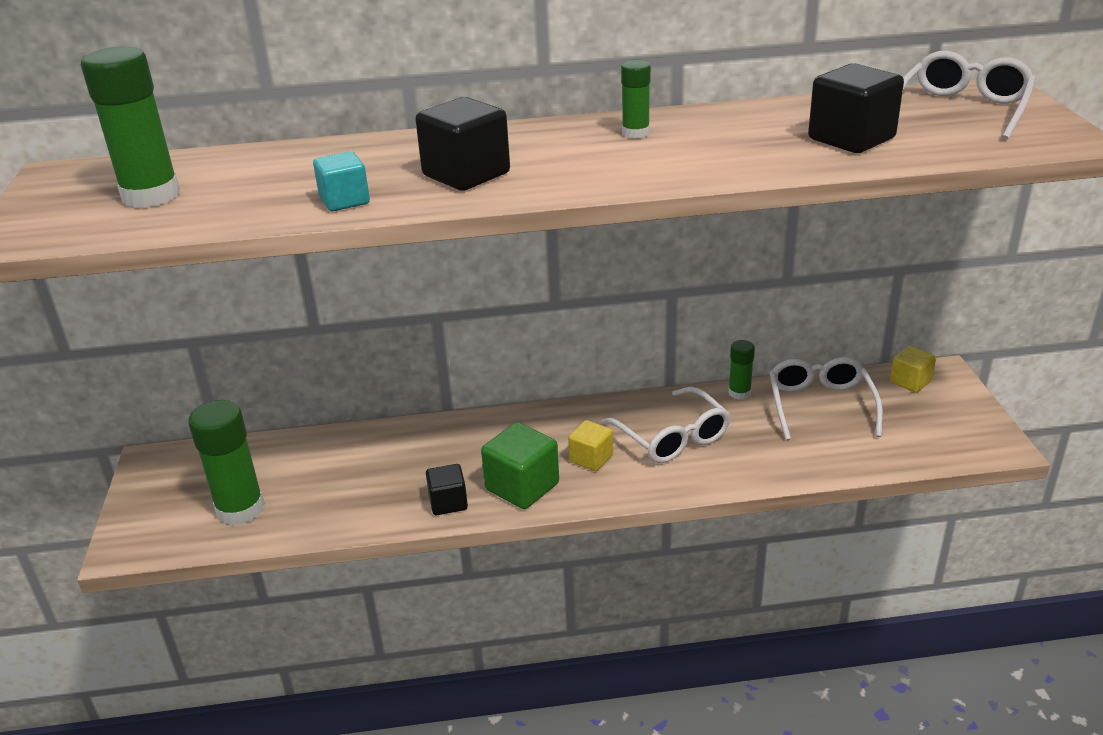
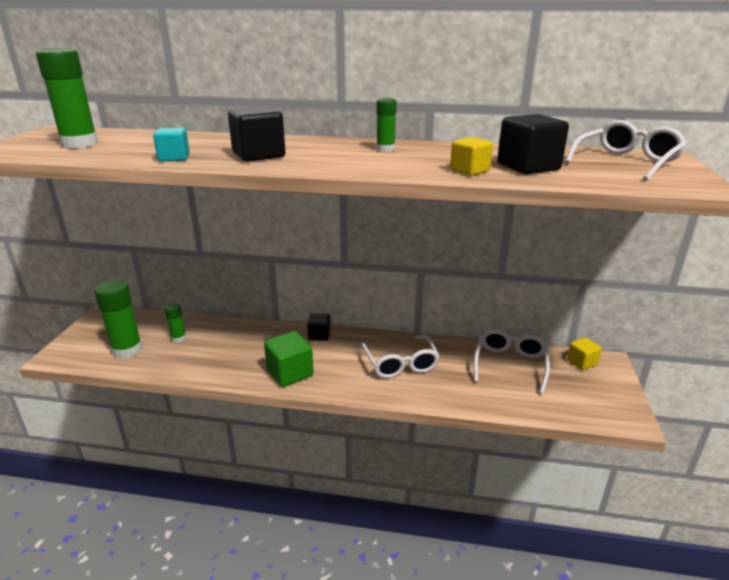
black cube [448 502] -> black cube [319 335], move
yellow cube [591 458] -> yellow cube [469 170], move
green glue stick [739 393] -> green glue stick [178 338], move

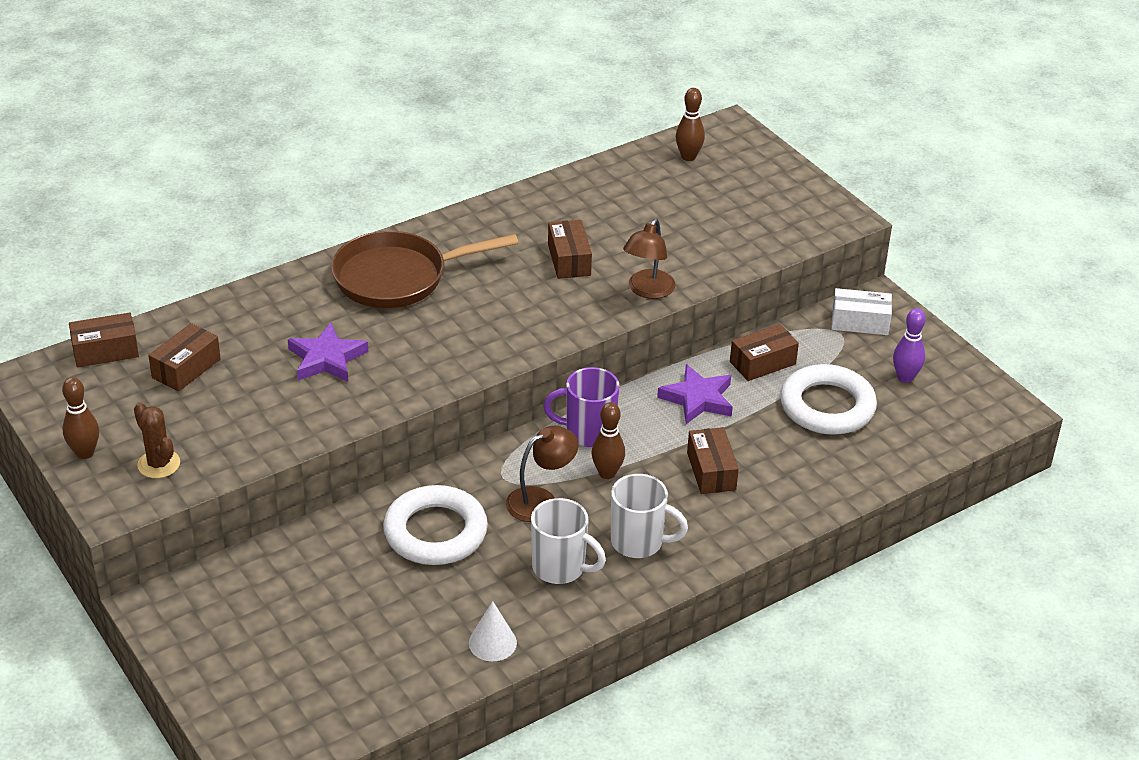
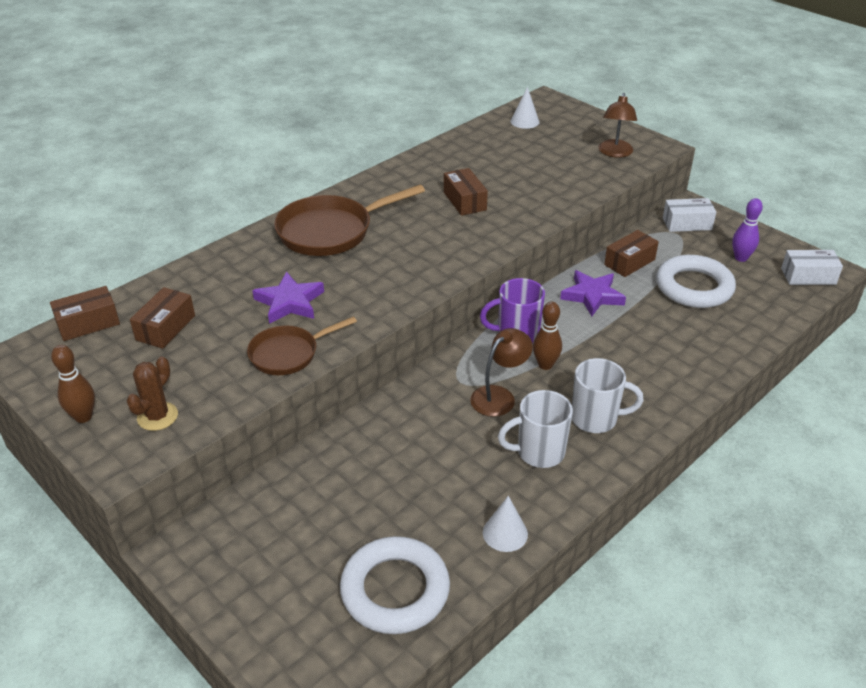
brown box [711 471] -> none
none -> brown pan [288 354]
none -> white box [808 276]
white ring [435 532] -> white ring [395 590], move
brown lamp [647 290] -> brown lamp [615 153], move
brown bowling pin [688 157] -> white cone [524 121]
brown cactus [159 464] -> brown cactus [157 416], 75 degrees clockwise
white mug [560 568] -> white mug [538 452], 150 degrees clockwise

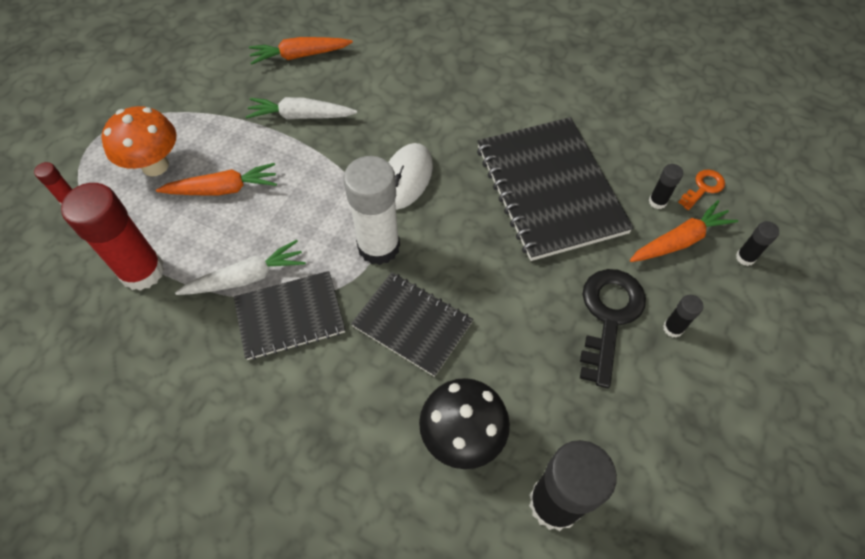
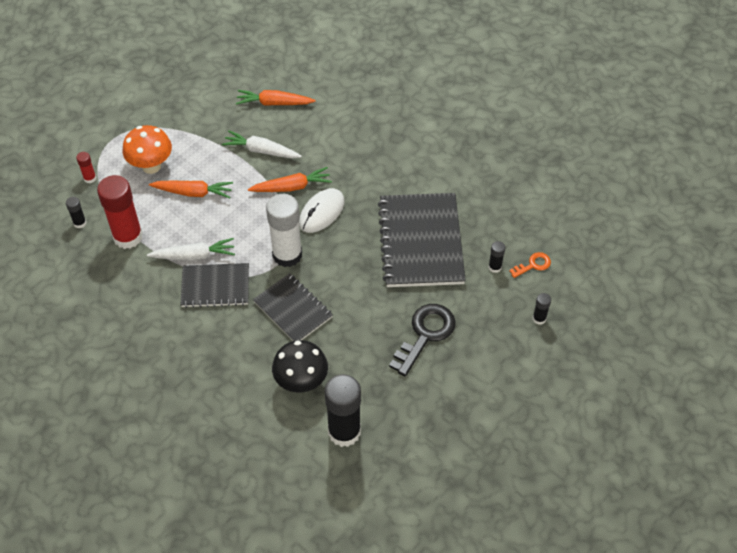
orange carrot [680 241] -> orange carrot [292 187], move
black glue stick [673 328] -> black glue stick [80 223], move

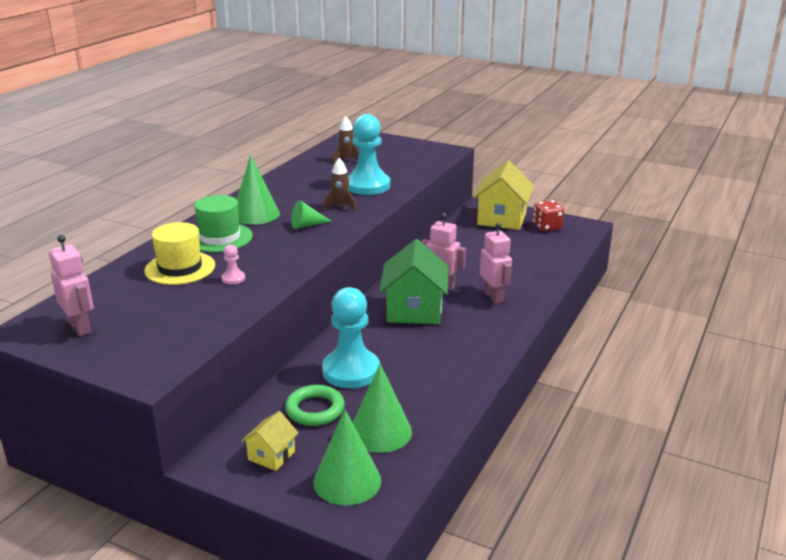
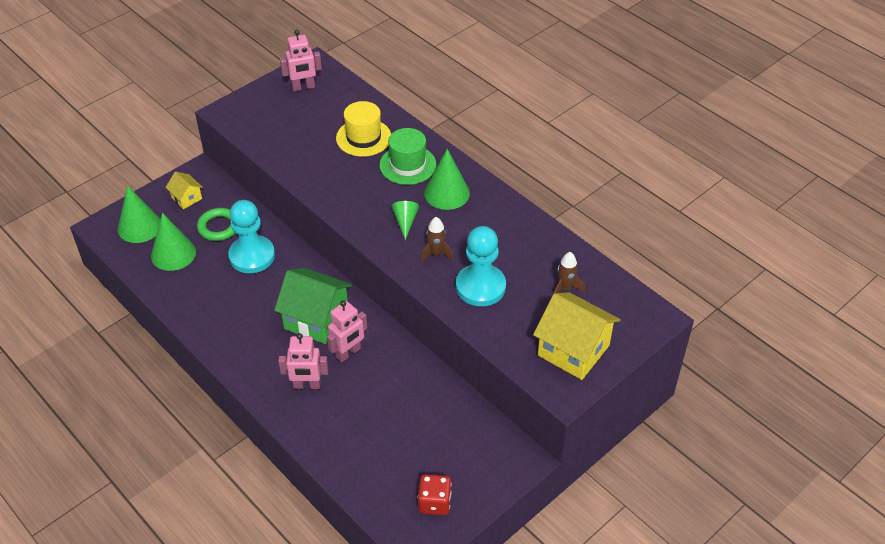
pink pawn [233 278] -> none
yellow house [501 219] -> yellow house [573 350], move

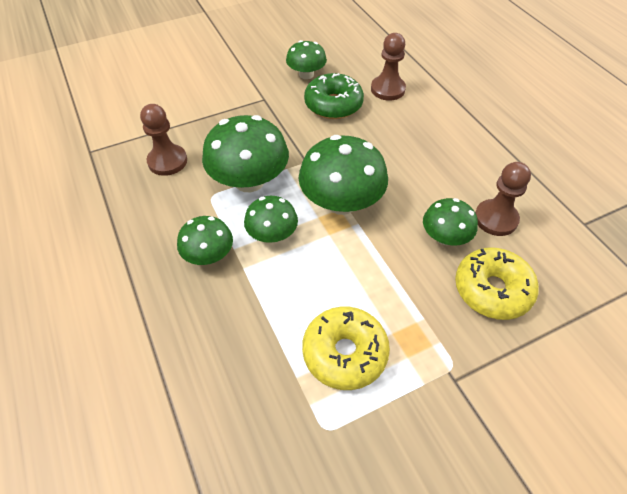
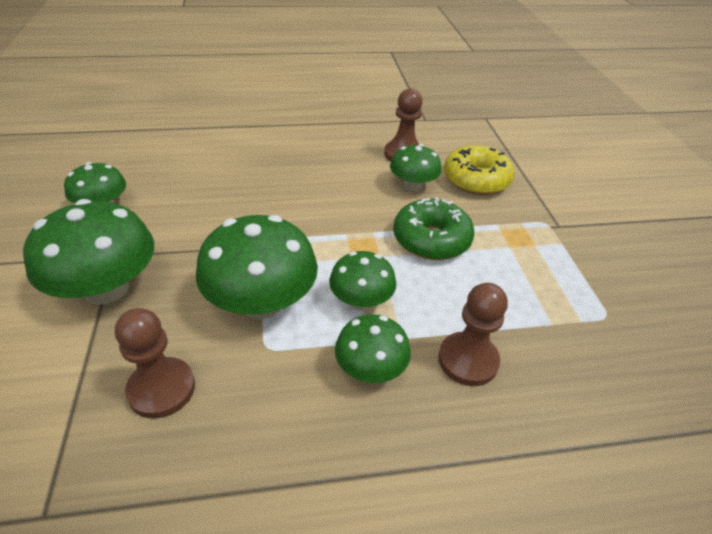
yellow donut [344 353] -> none
green mushroom [341 202] -> green mushroom [106 289], move
green donut [333 105] -> green donut [431 240], move
brown pawn [387 89] -> brown pawn [468 360], move

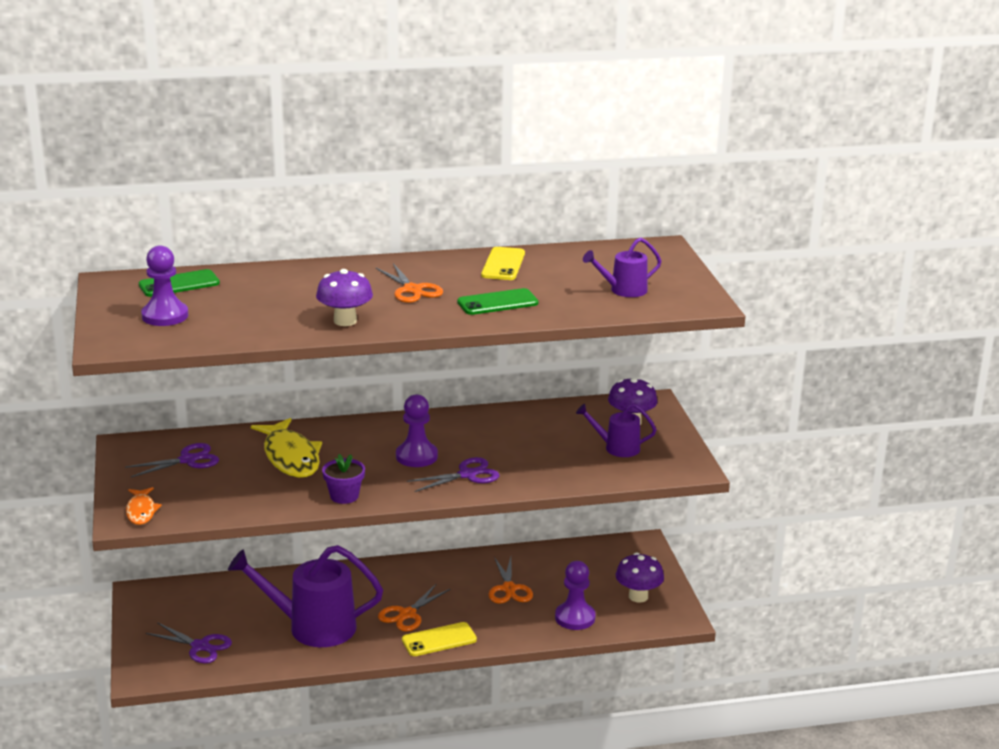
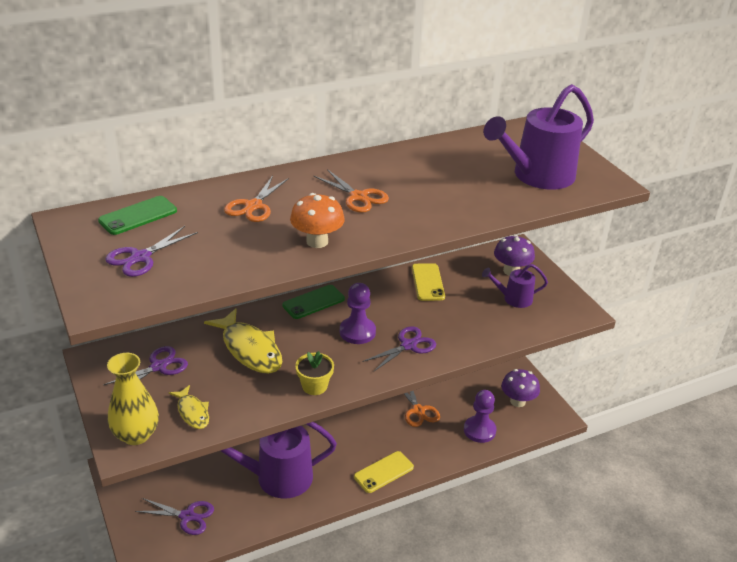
none -> yellow fish [192 412]
orange scissors [407 614] -> orange scissors [253 206], move
green phone [497 303] -> green phone [313 302], move
yellow phone [503 264] -> yellow phone [428 282], move
orange fish [141 511] -> yellow vase [136 435]
purple pawn [165 316] -> purple scissors [140 257]
purple mushroom [345 321] -> orange mushroom [317 241]
purple flower pot [344 496] -> yellow flower pot [314 386]
purple watering can [623 290] -> purple watering can [537 176], x1.92

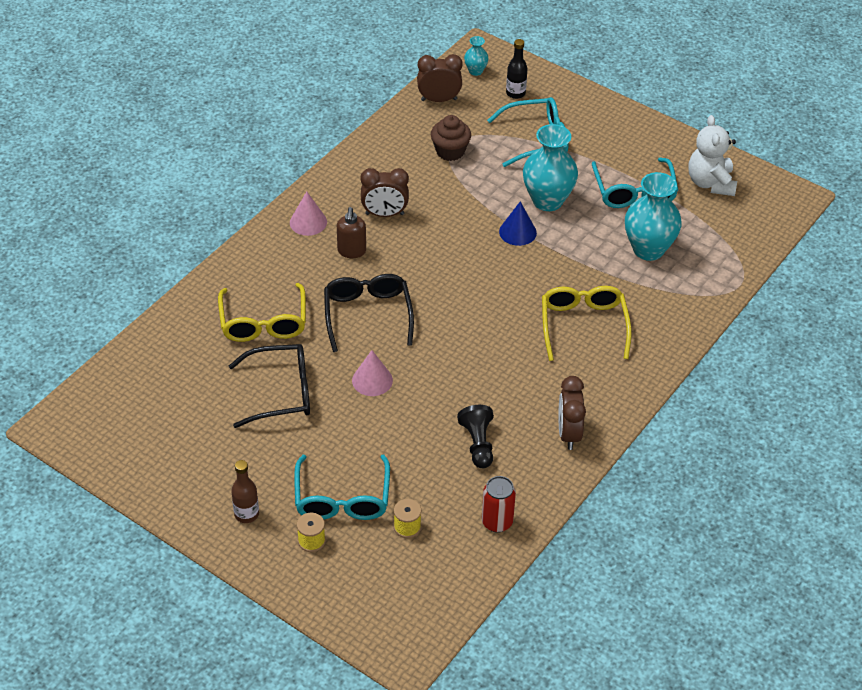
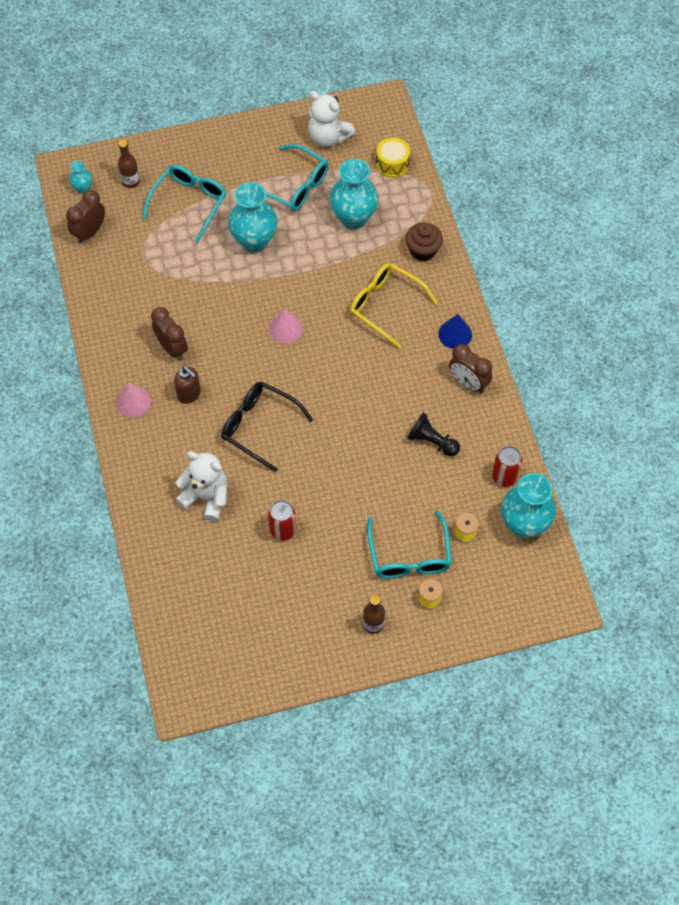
none -> yellow drum [392 164]
none -> turquoise vase [524 524]
pink cone [372 380] -> pink cone [286 329], move
brown cupcake [450 151] -> brown cupcake [423 251], move
blue cone [517 232] -> blue cone [455 334], move
yellow glasses [263 322] -> white teddy bear [206 497]
black glasses [281 392] -> red can [283 530]
black bottle [515 93] -> brown bottle [131 181]
turquoise glasses [342 498] -> turquoise glasses [409 555], 45 degrees clockwise
brown clock [384 214] -> brown clock [172 348], 75 degrees counterclockwise

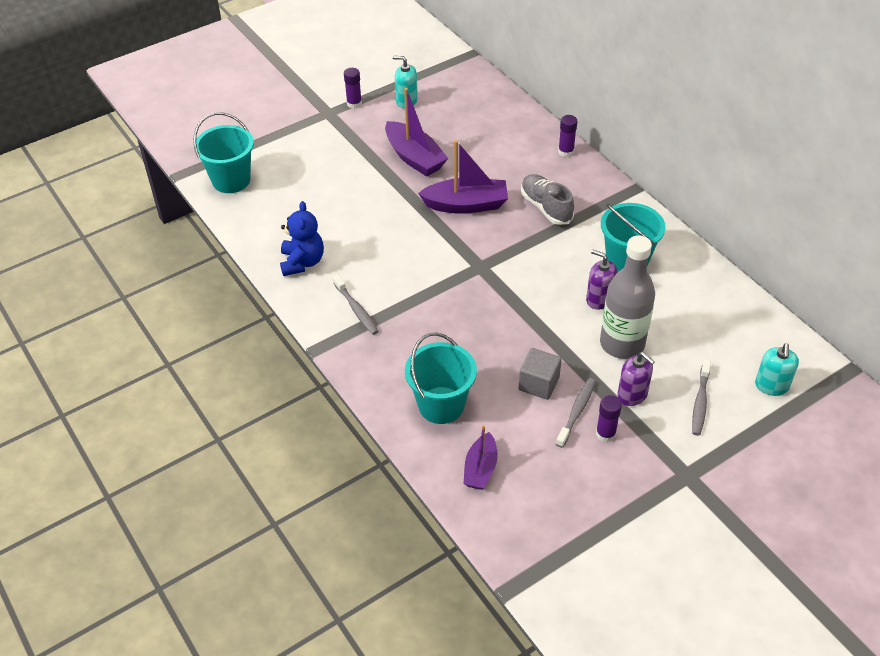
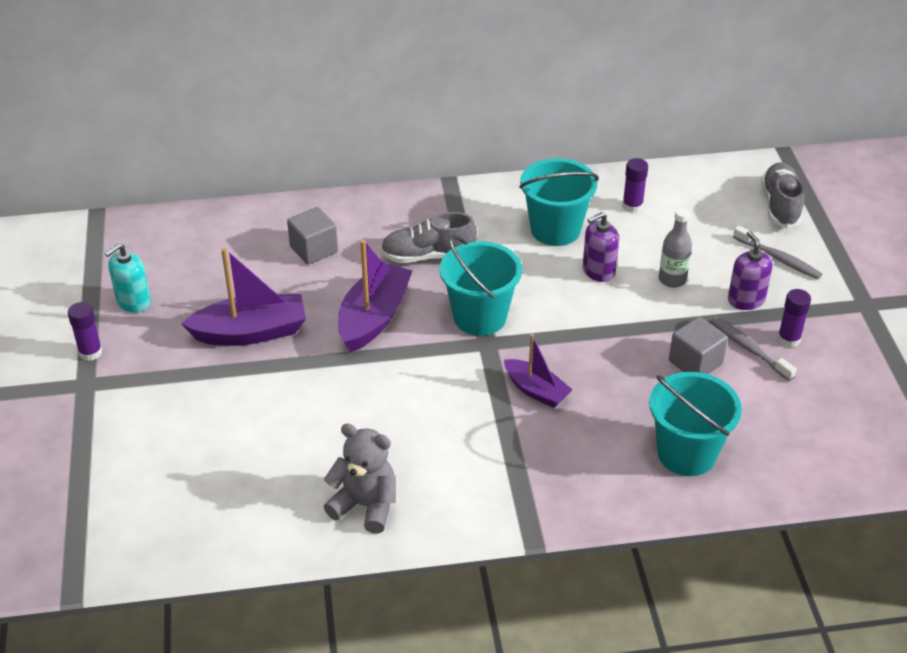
grey toothbrush [356 309] -> none
none -> grey cube [314 249]
turquoise bucket [231 180] -> turquoise bucket [480 317], move
purple boat [480 469] -> purple boat [536 390], move
purple glue stick [566 151] -> purple glue stick [632 206], move
turquoise soap dispenser [771 386] -> grey shoe [780 206]
blue teddy bear [302 262] -> grey teddy bear [365 505]
purple soap dispenser [632 395] -> purple soap dispenser [746 300], 90 degrees counterclockwise
grey bottle [622 344] -> grey bottle [672 280], x0.53

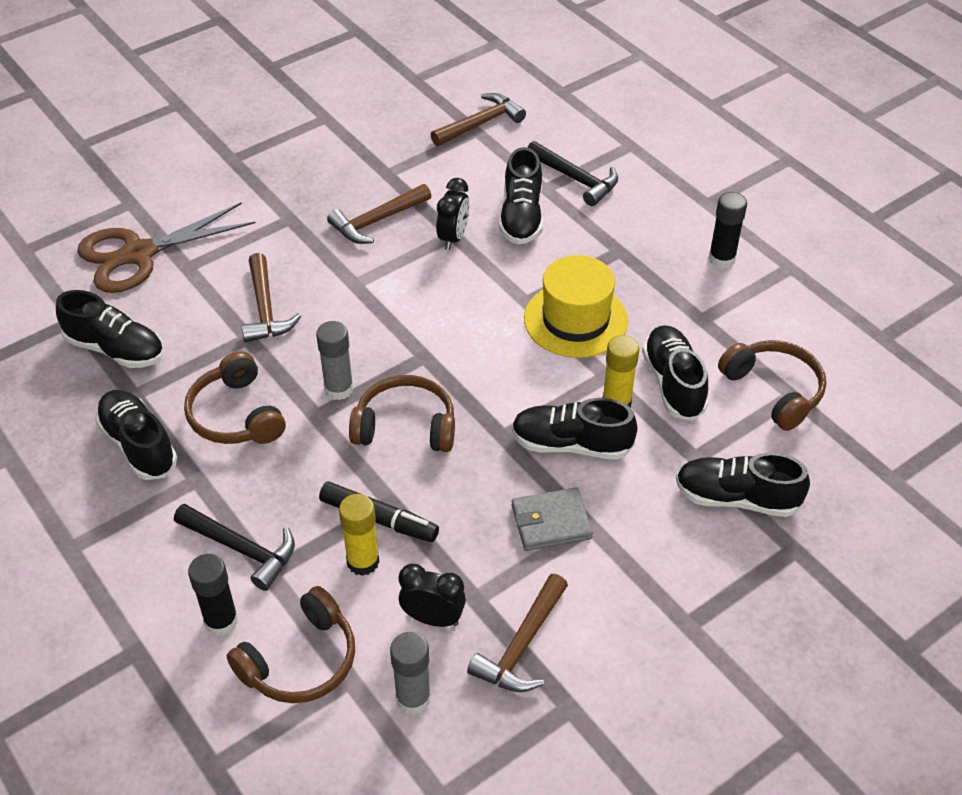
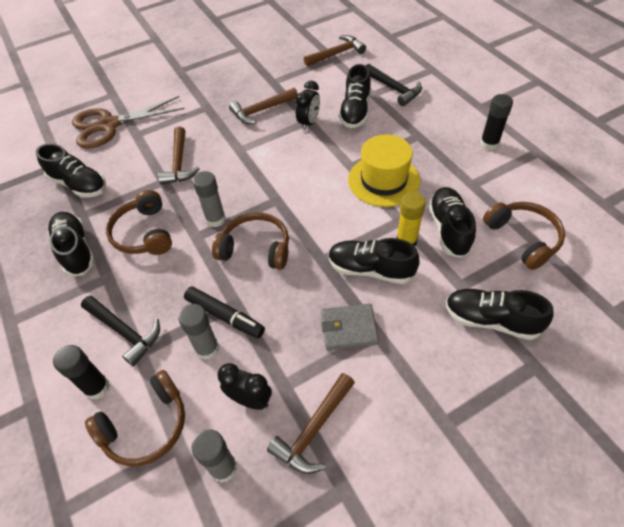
yellow glue stick [363 562] -> grey glue stick [207 349]

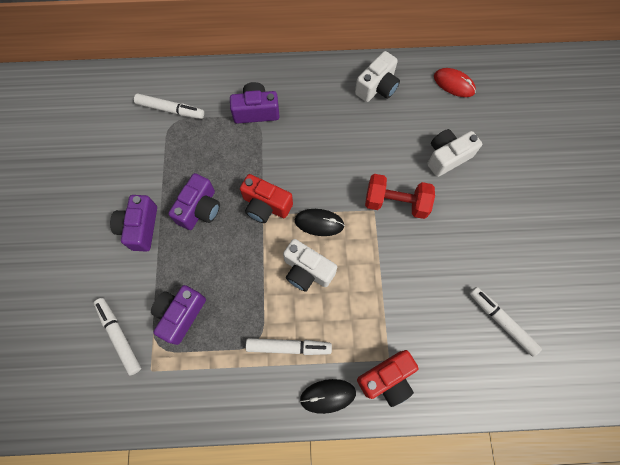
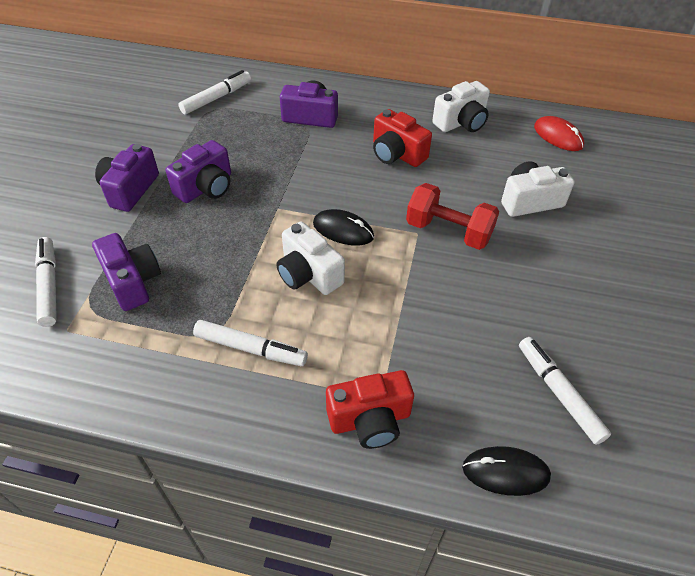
red camera [266 205] -> red camera [397 154], move
black mouse [328 396] -> black mouse [505 472], move
white marker [170 110] -> white marker [216 98], 75 degrees counterclockwise
purple camera [180 315] -> purple camera [132 282], 105 degrees clockwise

